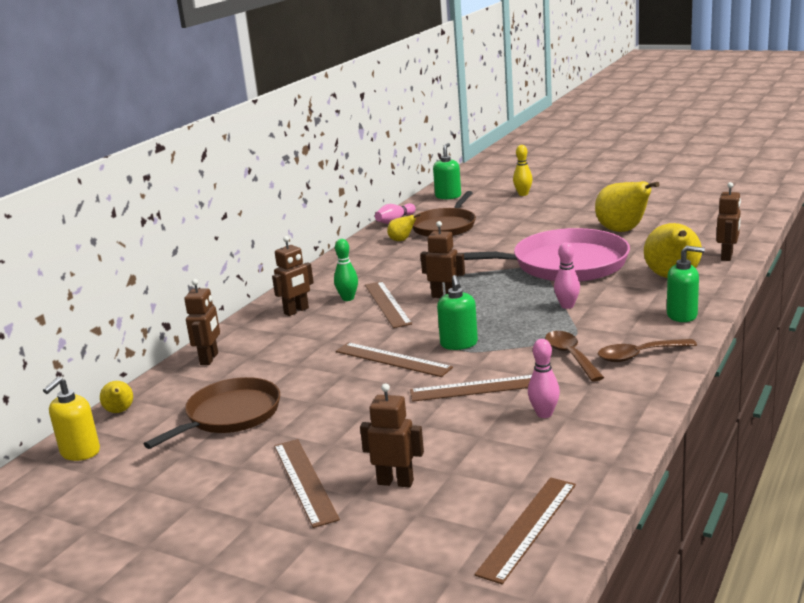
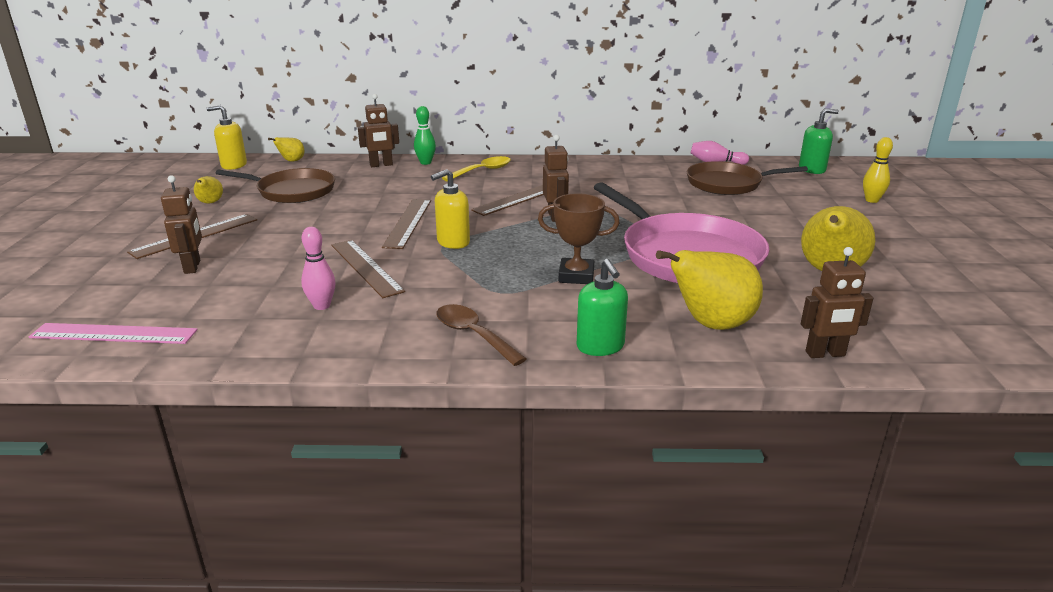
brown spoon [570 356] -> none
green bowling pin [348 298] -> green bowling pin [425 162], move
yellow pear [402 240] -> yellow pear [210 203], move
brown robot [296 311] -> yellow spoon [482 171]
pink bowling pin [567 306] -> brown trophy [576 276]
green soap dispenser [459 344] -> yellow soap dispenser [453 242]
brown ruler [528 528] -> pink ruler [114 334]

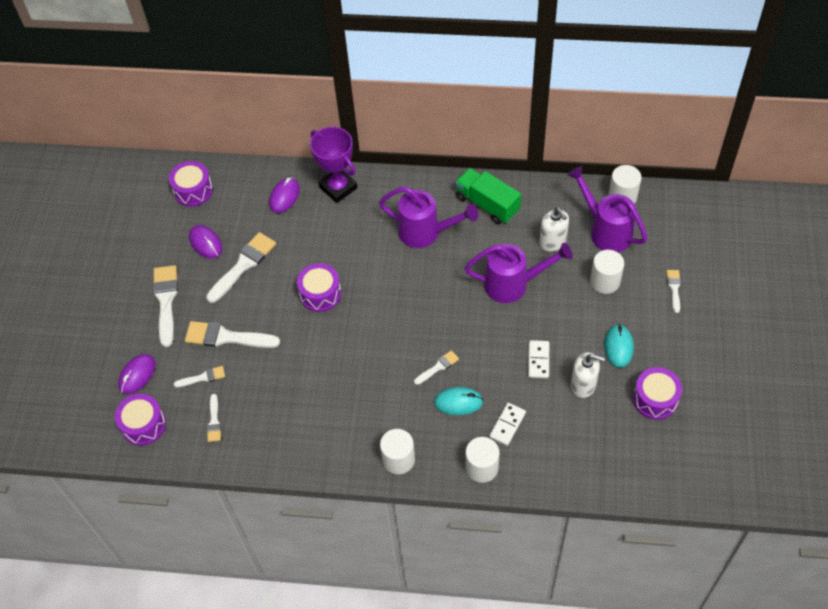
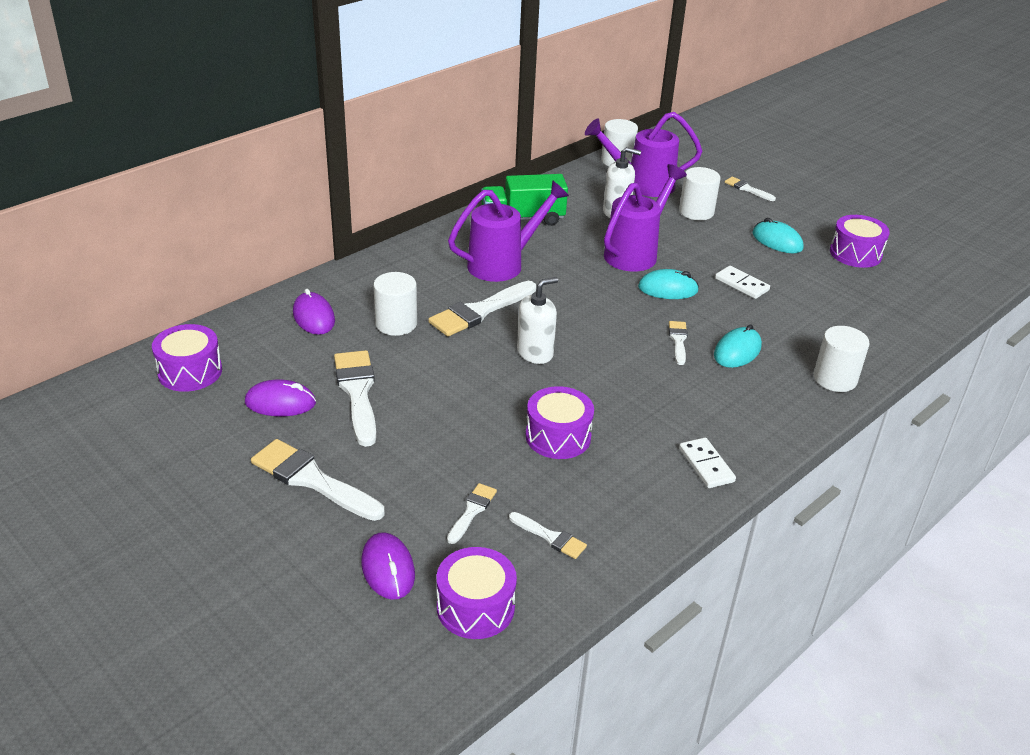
purple trophy [338 188] -> none
none -> turquoise mouse [668 289]
white brush [226 337] -> white brush [480 311], move
purple drum [320 294] -> purple drum [558 436], move
white cylinder [398 459] -> white cylinder [396 324], move
white domino [507 425] -> white domino [706 465], move
white soap dispenser [583 385] -> white soap dispenser [535 353], move

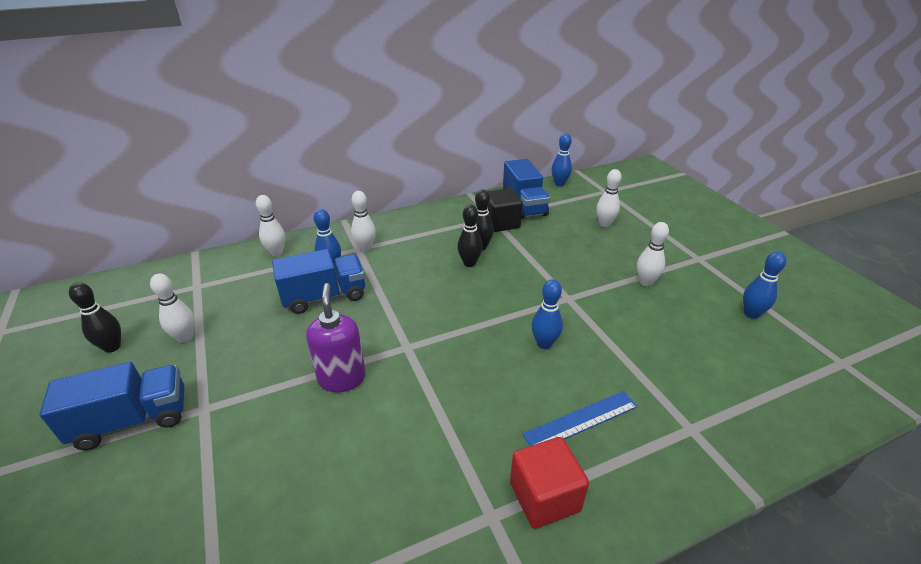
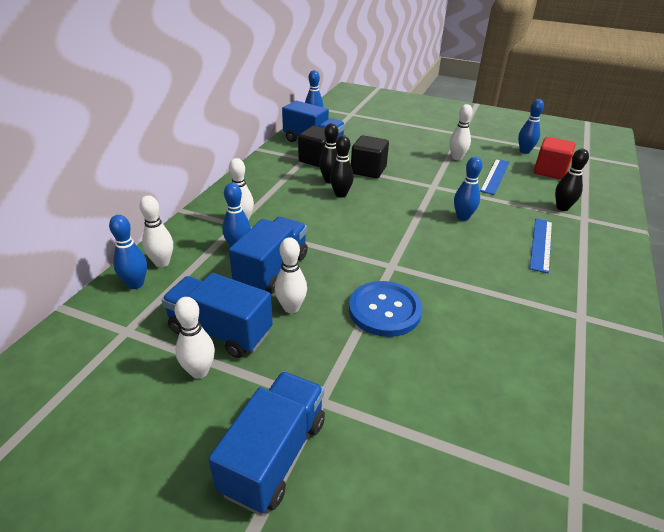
none -> blue bowling pin [136 284]
none -> blue truck [220 331]
none -> black cube [368 170]
none -> blue ruler [495 176]
black bowling pin [112 347] -> black bowling pin [562 208], move
red cube [544 497] -> red cube [550 171], move
white bowling pin [604 224] -> white bowling pin [291 308], move
purple soap dispenser [342 378] -> blue button [384 310]

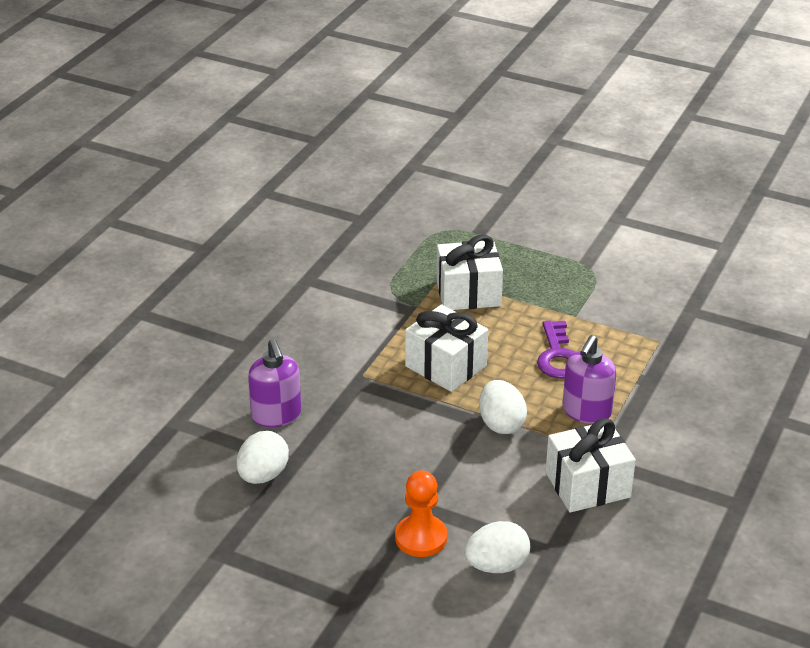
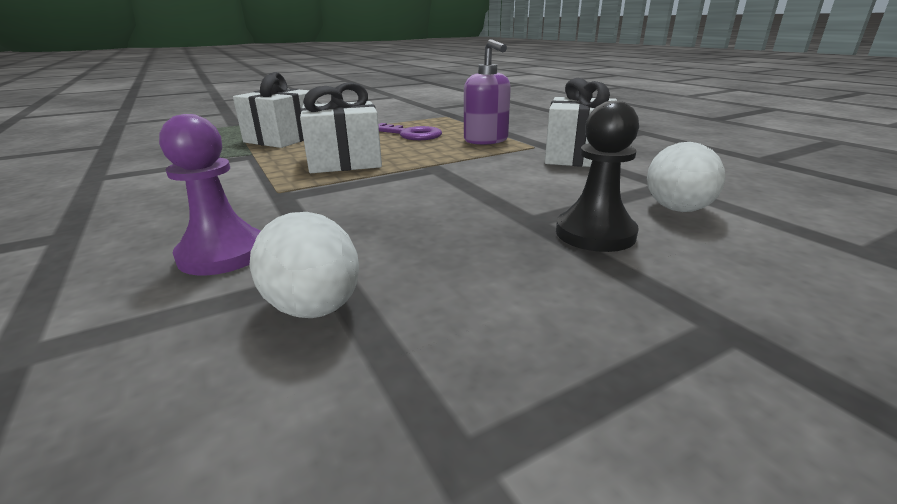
white egg [501 424] -> none
purple soap dispenser [276 415] -> purple pawn [223 254]
orange pawn [421 538] -> black pawn [595 234]

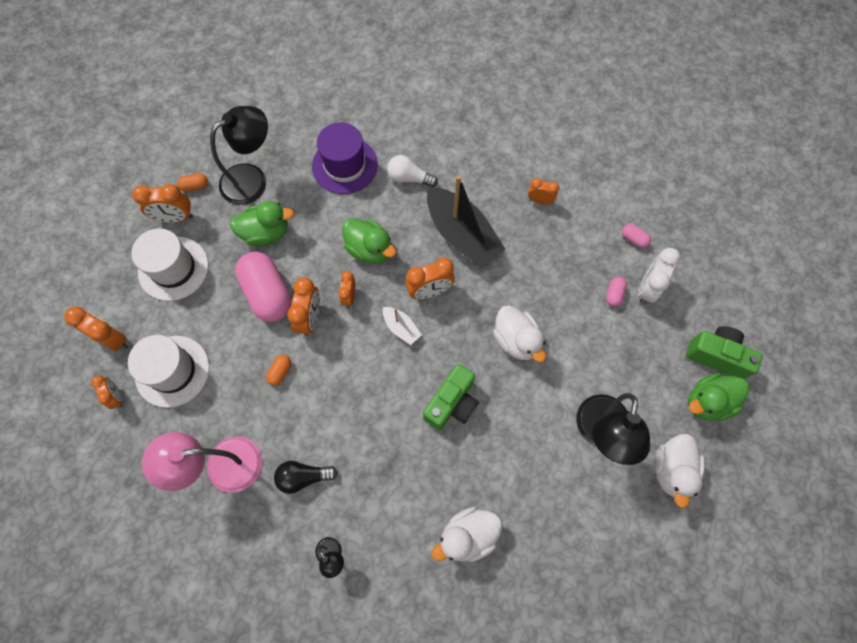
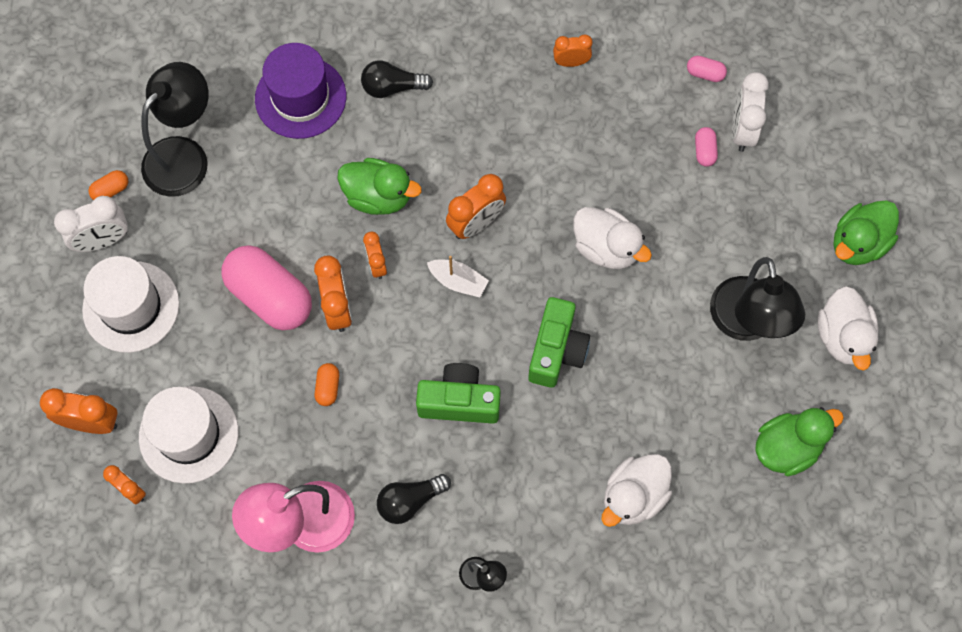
black boat [461 235] -> none
green duck [266 233] -> green duck [787 447], move
green camera [716 356] -> green camera [459 401], move
orange clock [175 218] -> white clock [103 240]
white light bulb [409 178] -> black light bulb [392 87]

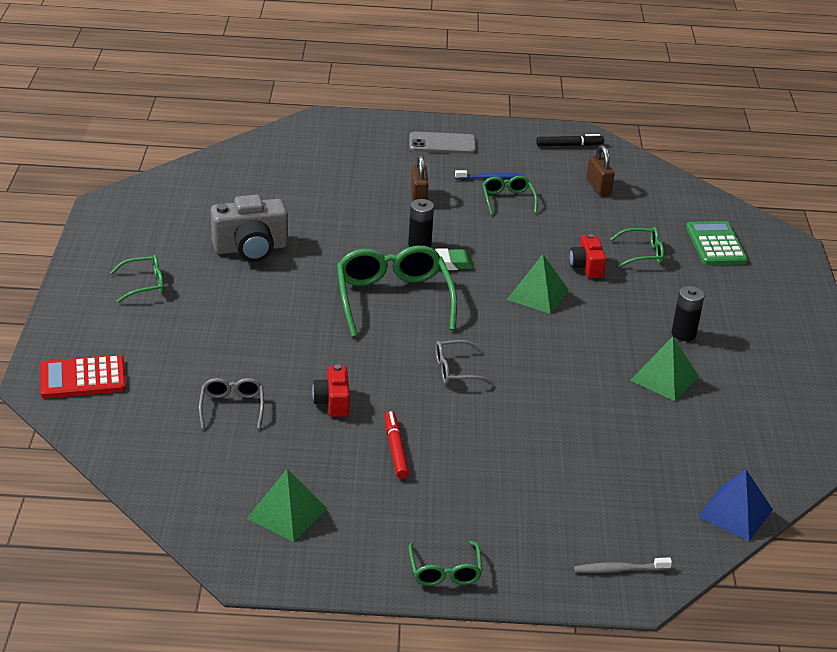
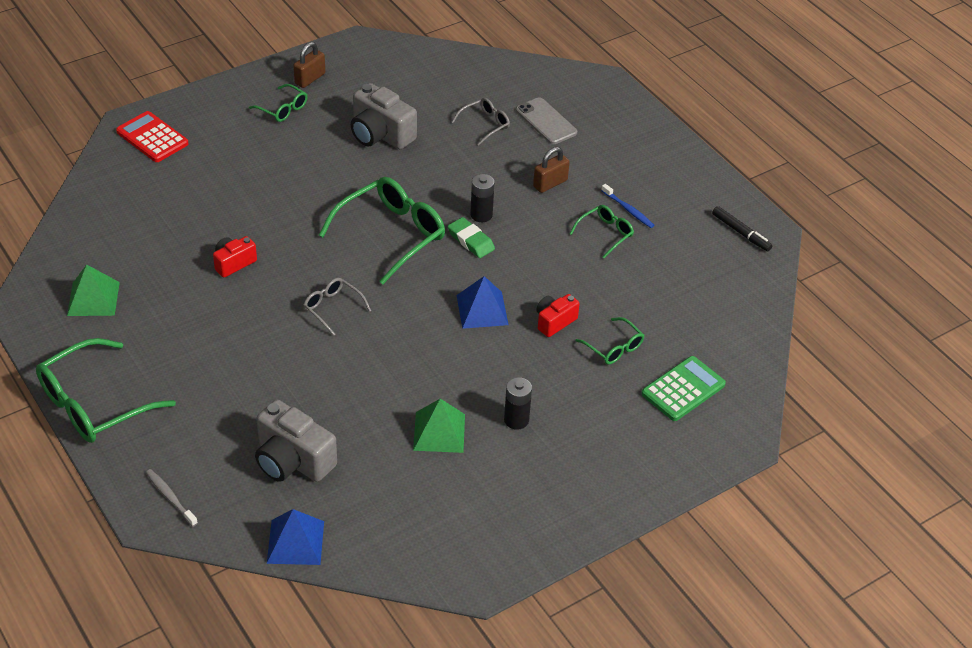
red marker [395 449] -> none
none -> grey camera [292 460]
grey glasses [232 408] -> grey glasses [484 125], move
grey phone [442 144] -> grey phone [546 121], move
brown padlock [598 187] -> brown padlock [310 79], move
green pyramid [537 294] -> blue pyramid [482 310]
green glasses [445 571] -> green glasses [95 403], x1.97

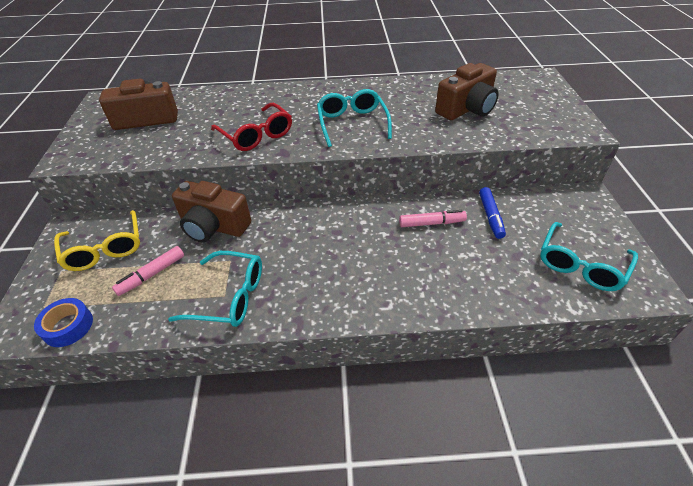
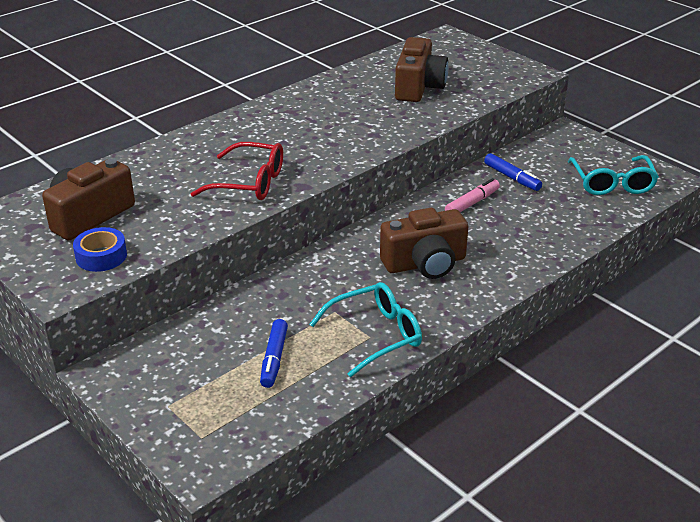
yellow glasses [105 249] -> none
turquoise glasses [352 123] -> none
blue tape [68 326] -> blue tape [101 256], move
brown camera [213 226] -> brown camera [425 263], move
pink marker [152 274] -> blue marker [274 359]

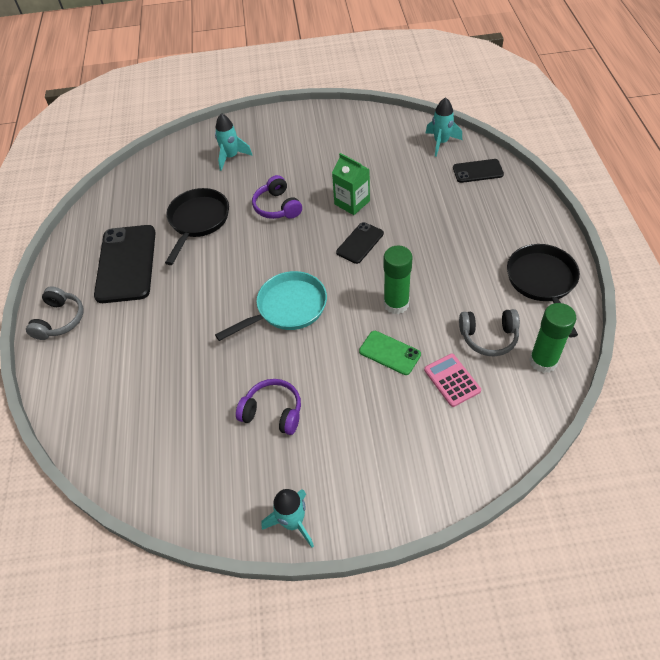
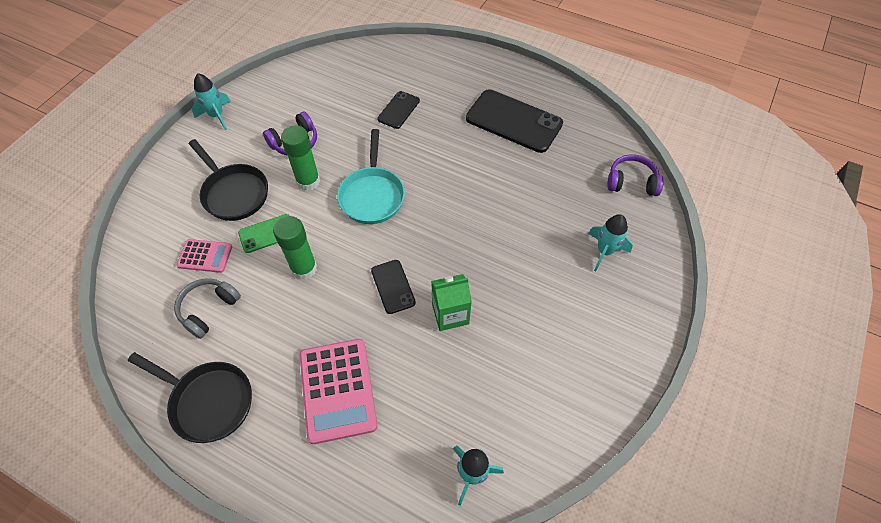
grey headphones [60 320] -> none
none -> pink calculator [337 390]
black pan [198 221] -> black pan [234 193], move
purple headphones [277 207] -> purple headphones [631 182], move
black phone [477 171] -> black phone [398 110], move
green glue stick [543 361] -> green glue stick [308 181], move

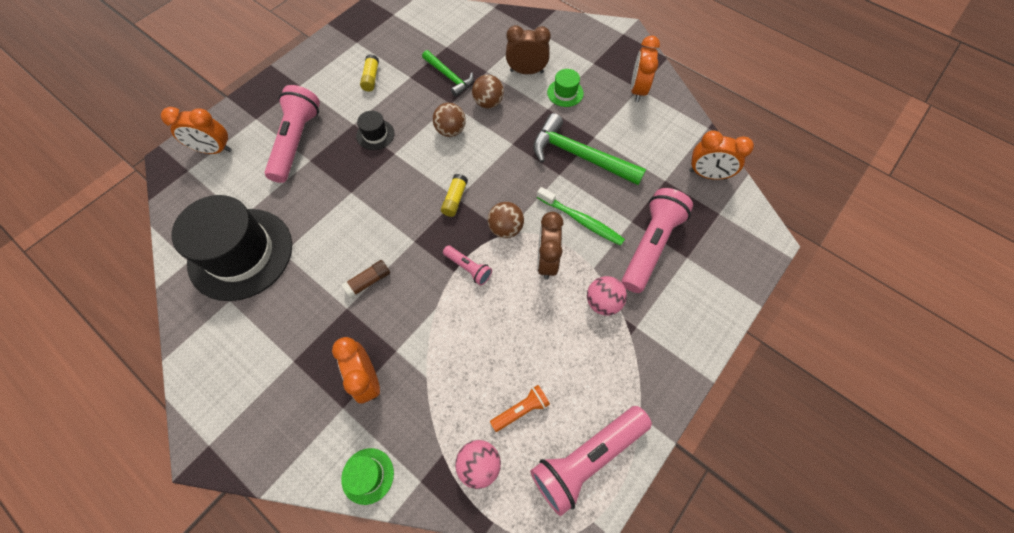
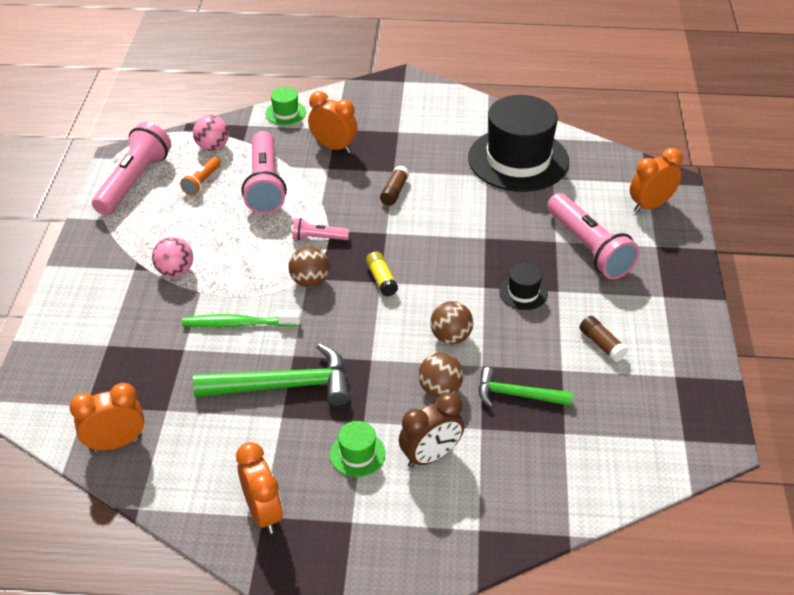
brown clock [547 261] -> none
pink flashlight [650 245] -> pink flashlight [265 185], move
yellow glue stick [371 78] -> brown glue stick [601 344]

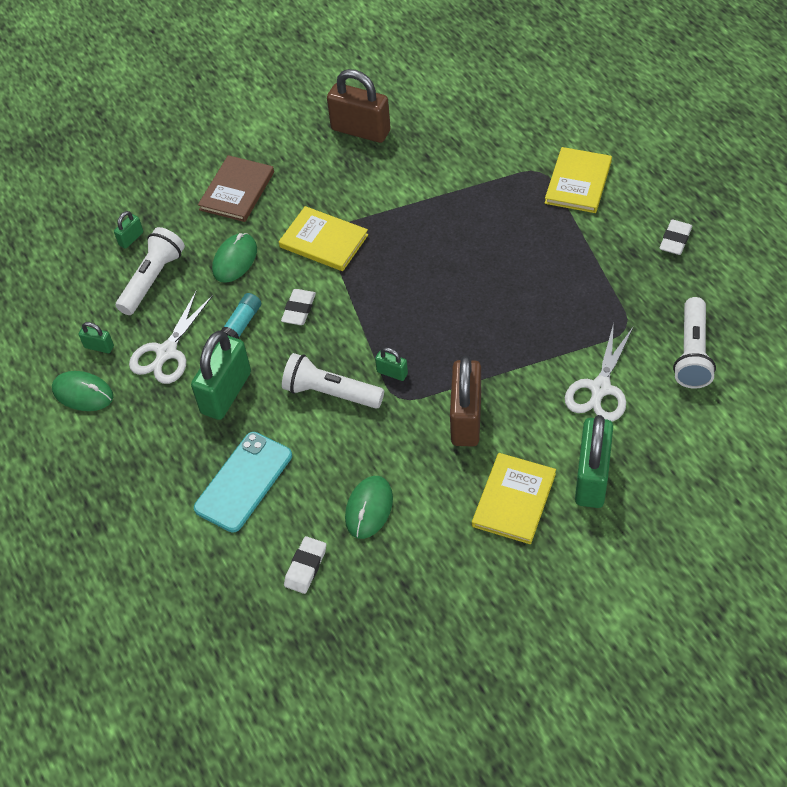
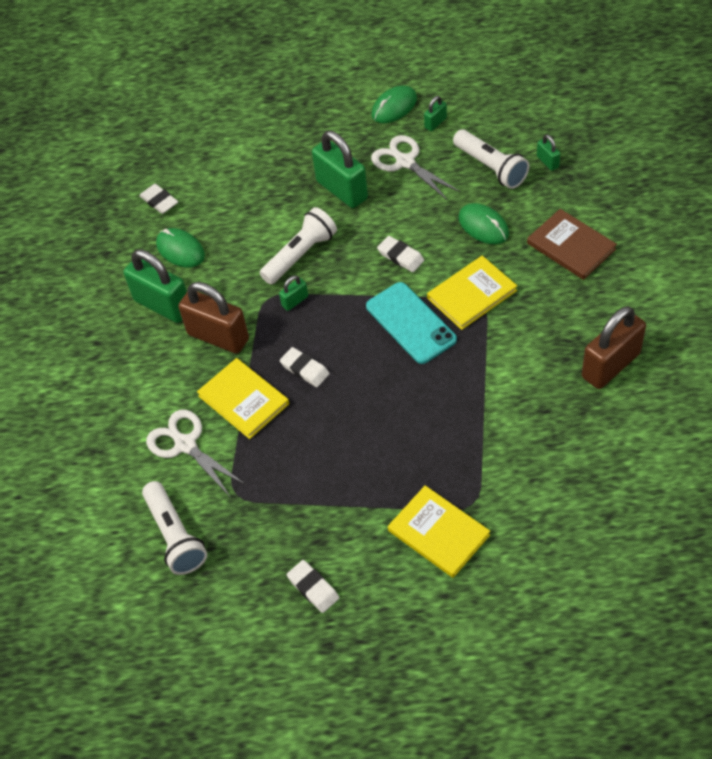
turquoise glue stick [242 324] -> none
none -> white eraser [305 369]
turquoise phone [243 482] -> turquoise phone [411 323], move
yellow book [514 500] -> yellow book [243 400], move
green padlock [592 478] -> green padlock [163 305], move
white flashlight [692 353] -> white flashlight [175 535], 150 degrees counterclockwise

